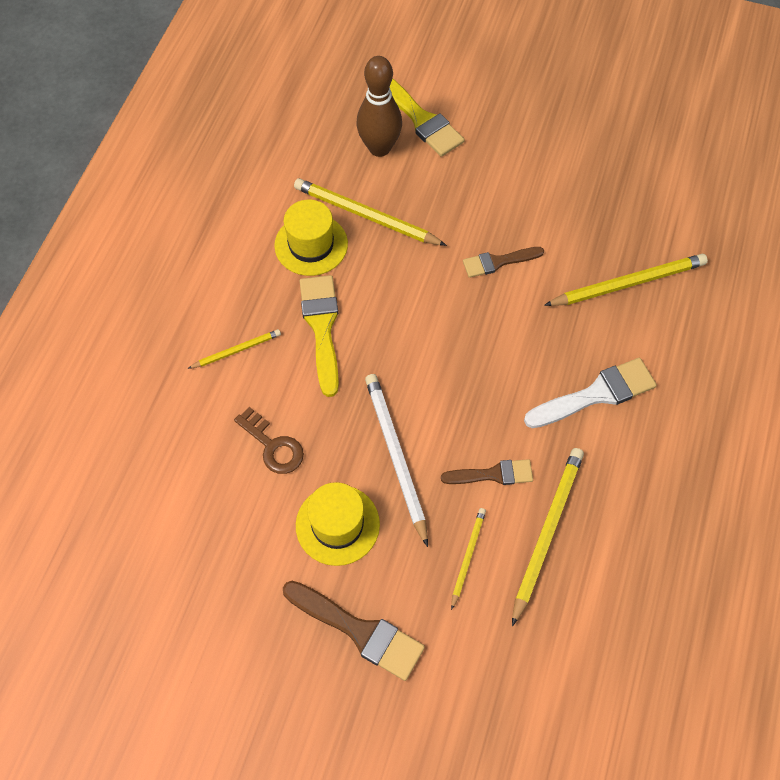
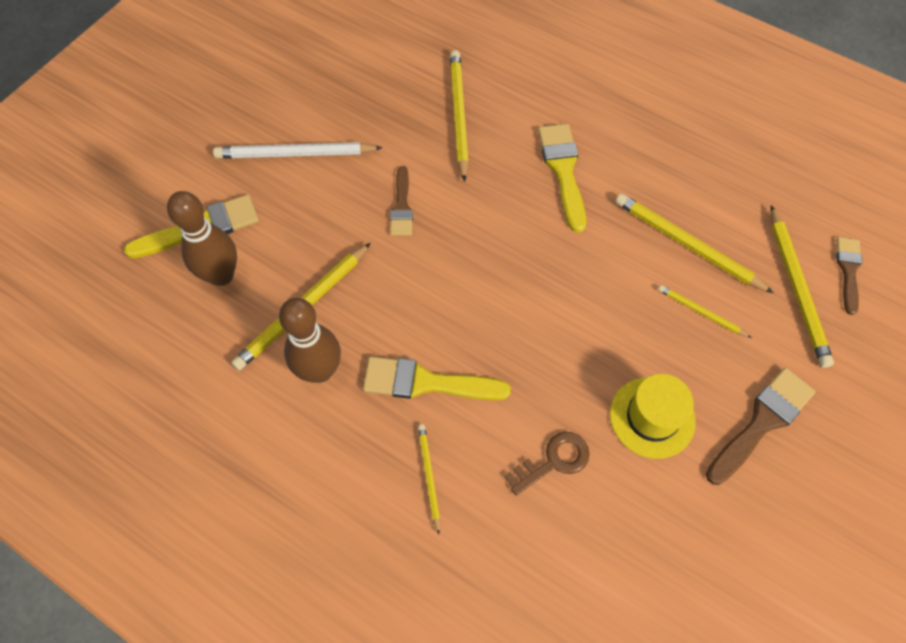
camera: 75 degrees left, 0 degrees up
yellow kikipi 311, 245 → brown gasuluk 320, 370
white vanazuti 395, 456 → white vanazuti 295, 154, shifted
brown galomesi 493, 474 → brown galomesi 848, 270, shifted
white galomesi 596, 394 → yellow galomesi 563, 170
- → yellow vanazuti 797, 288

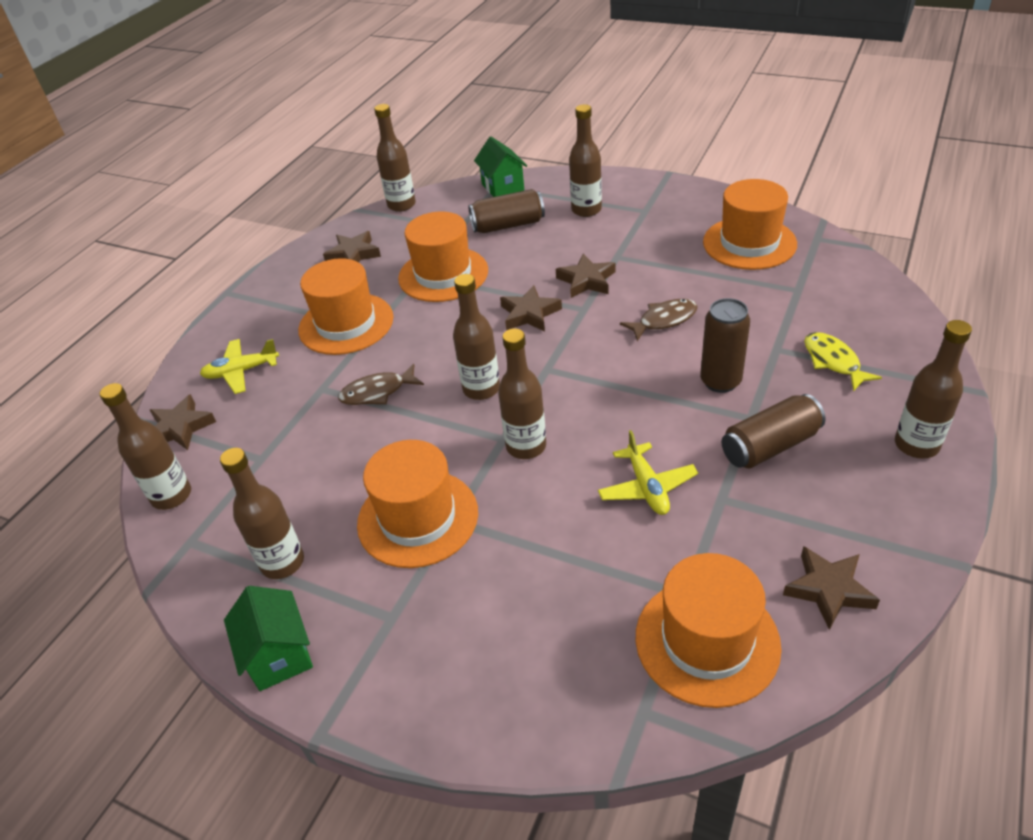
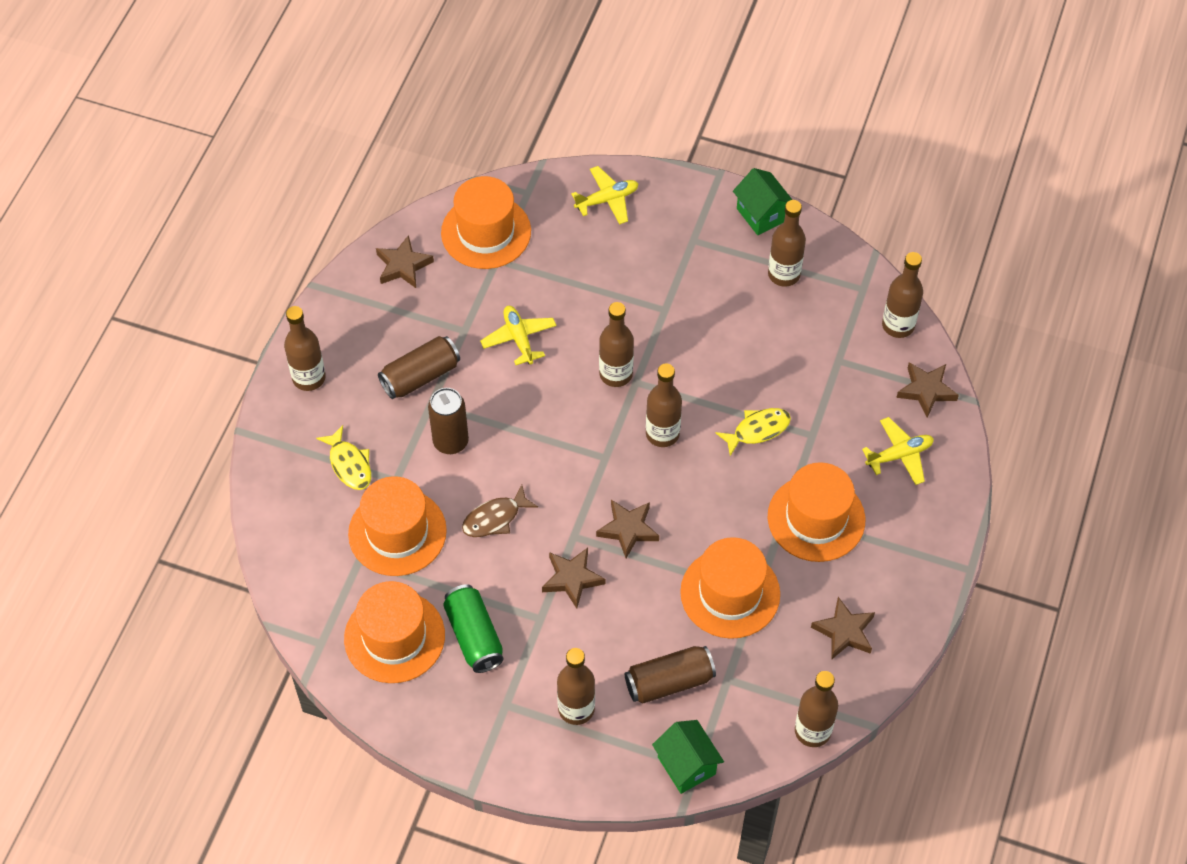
camera: 170 degrees right, 15 degrees up
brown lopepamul 377, 392 → yellow lopepamul 757, 430
orange kikipi 417, 518 → orange kikipi 397, 532, shifted
- → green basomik 474, 636
- → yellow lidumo 607, 200

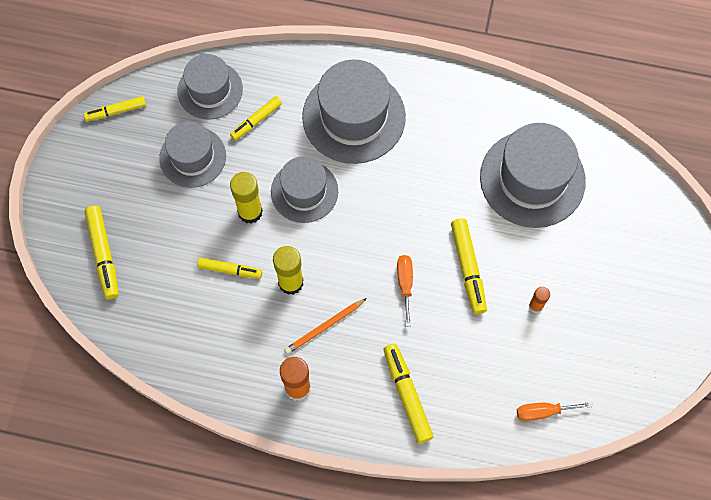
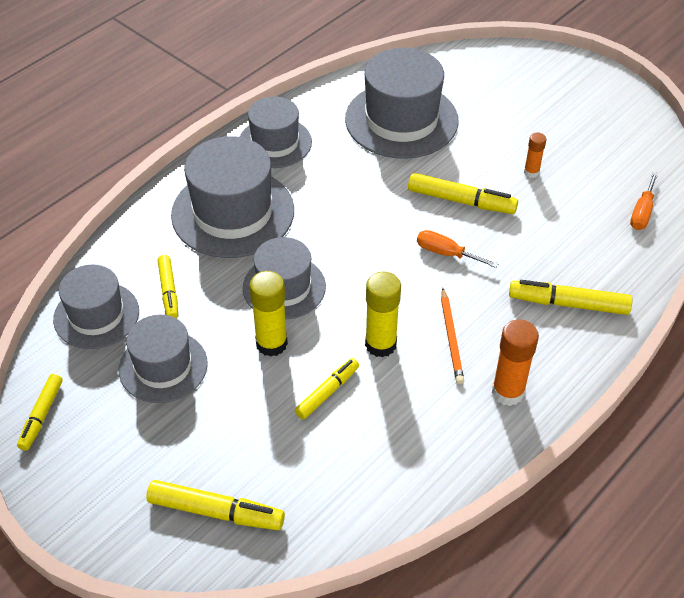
camera: 60 degrees left, 20 degrees down
- → grey kikipi 275, 143

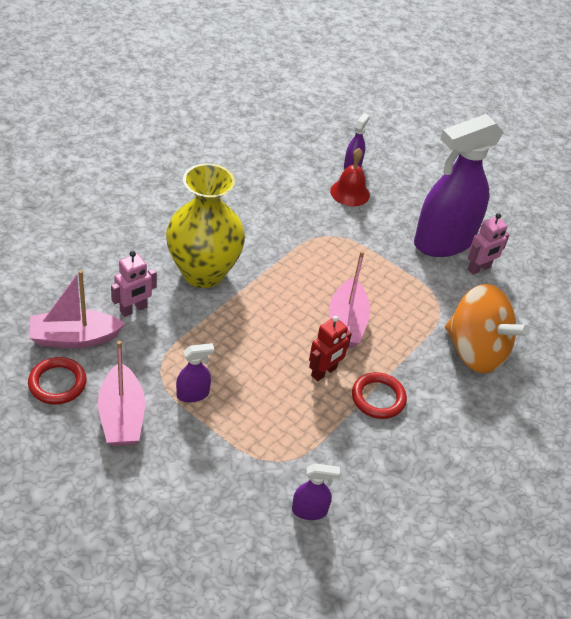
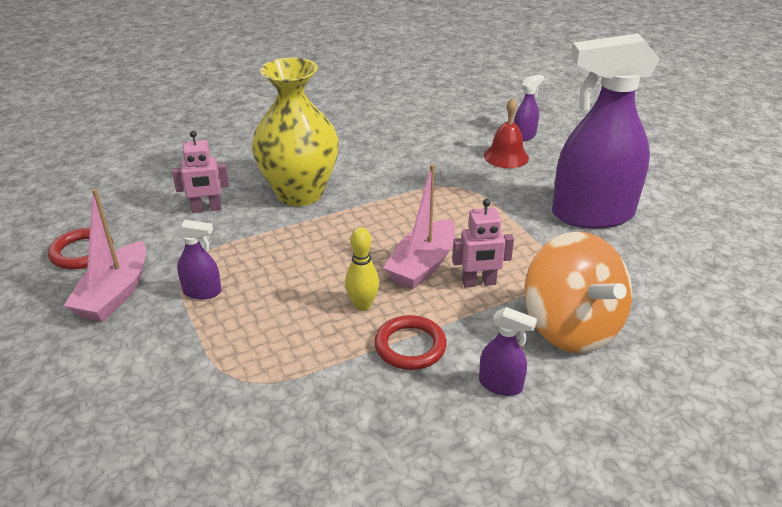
camera: 30 degrees right, 10 degrees down
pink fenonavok 74, 338 → -
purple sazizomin 309, 510 → purple sazizomin 500, 385, shifted
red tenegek 324, 372 → yellow gasuluk 362, 305
pink tenegek 479, 268 → pink tenegek 479, 283, shifted

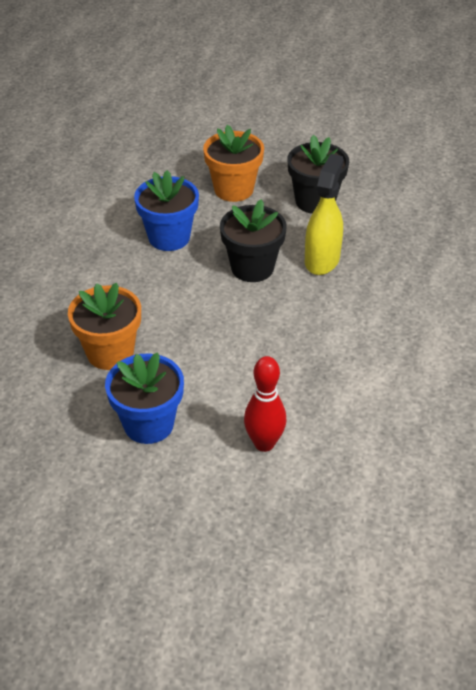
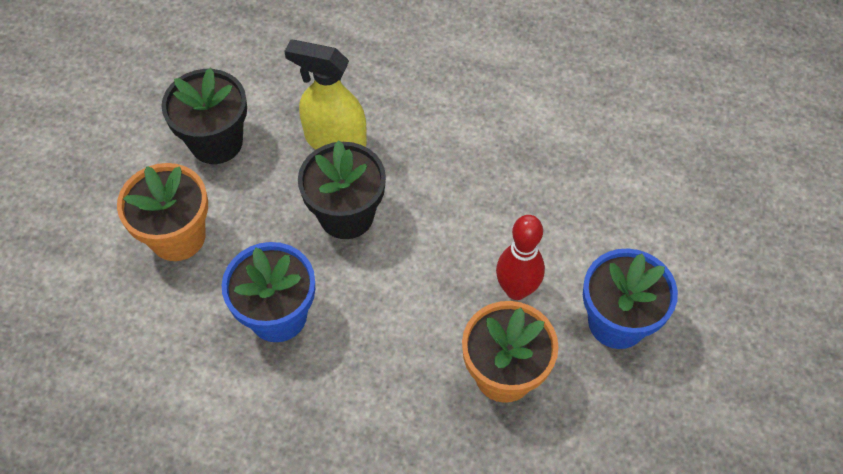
camera: 90 degrees left, 15 degrees up
red gasuluk 264, 443 → red gasuluk 516, 290, shifted

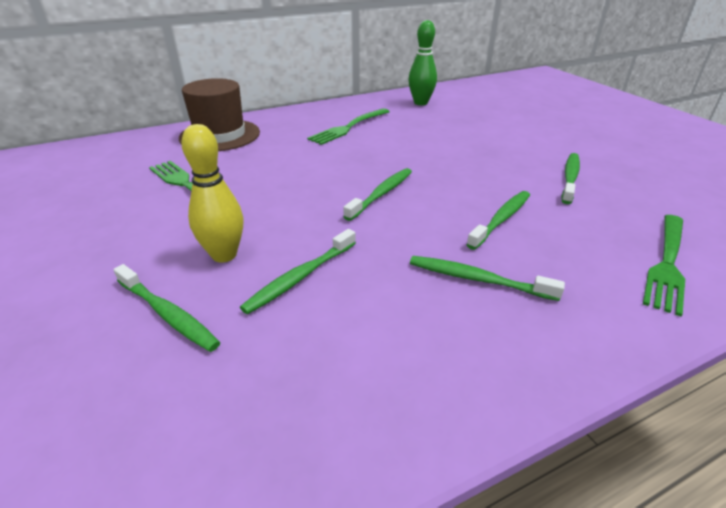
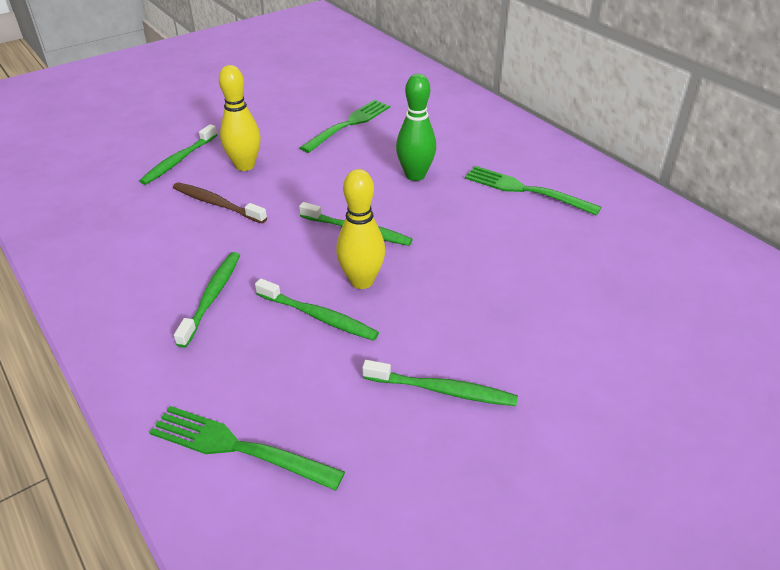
camera: 80 degrees right, 5 degrees up
brown kikipi 220, 135 → -
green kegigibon 300, 277 → brown kegigibon 217, 204
green gasuluk 420, 103 → green gasuluk 415, 175, shifted
- → yellow gasuluk 361, 281

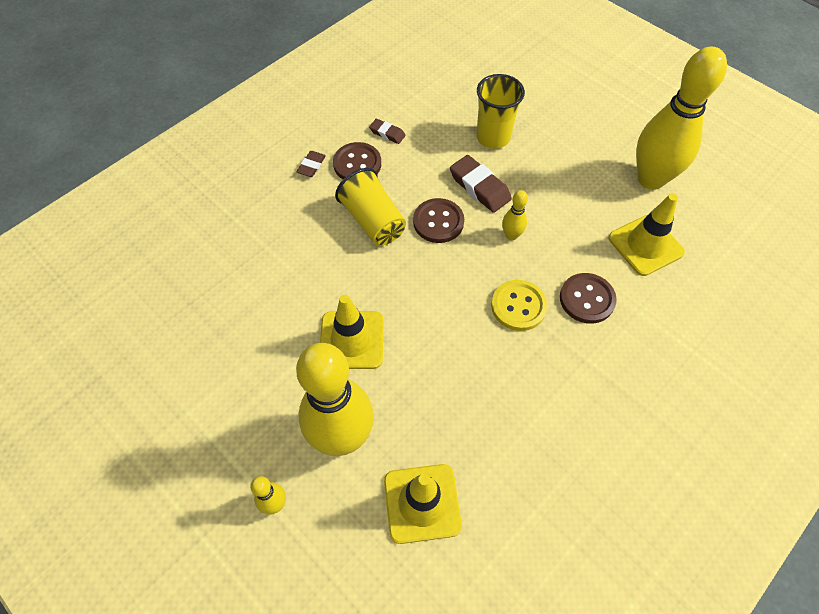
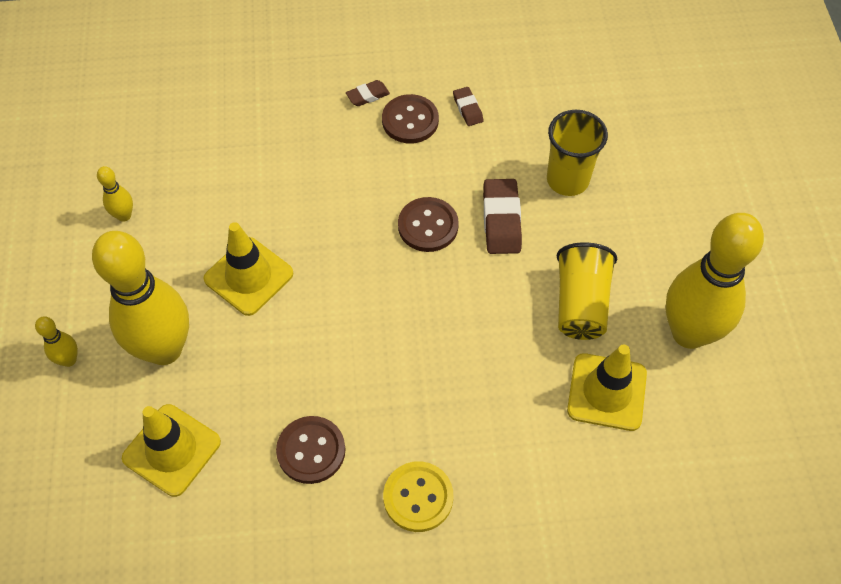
camera: 40 degrees right, 0 degrees up
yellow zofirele 373, 221 → yellow zofirele 580, 304, shifted
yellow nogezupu 518, 306 → yellow nogezupu 418, 497, shifted
yellow gasuluk 511, 235 → yellow gasuluk 124, 216, shifted
brown nogezupu 587, 299 → brown nogezupu 311, 451, shifted

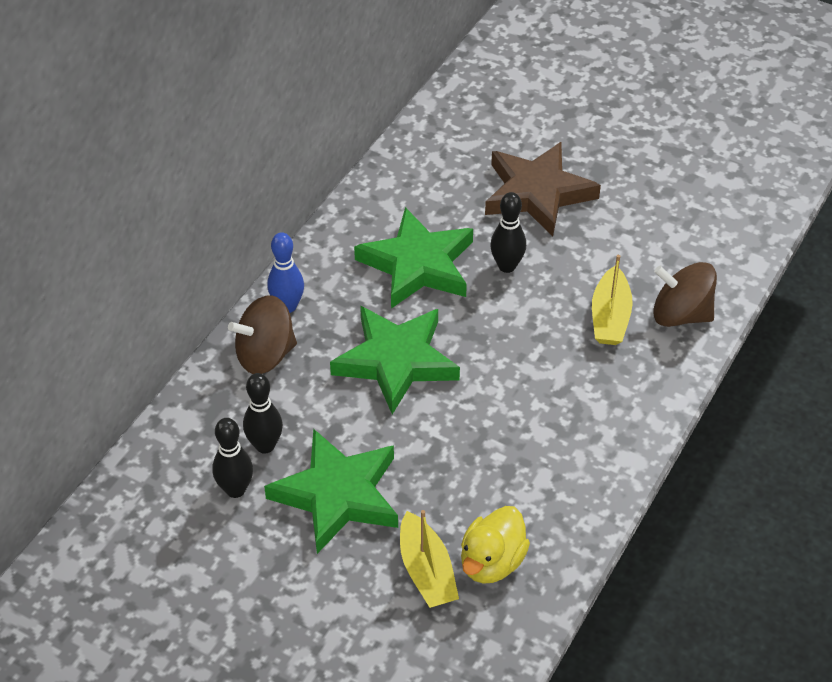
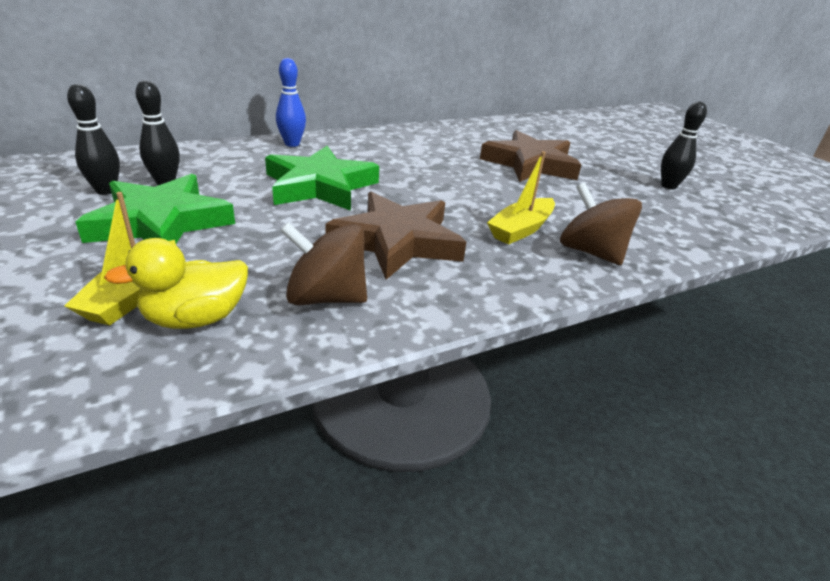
camera: 30 degrees right, 15 degrees down
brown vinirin 265, 355 → brown vinirin 326, 297, shifted
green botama 418, 265 → -
black gasuluk 507, 266 → black gasuluk 668, 186, shifted
- → brown botama 397, 241

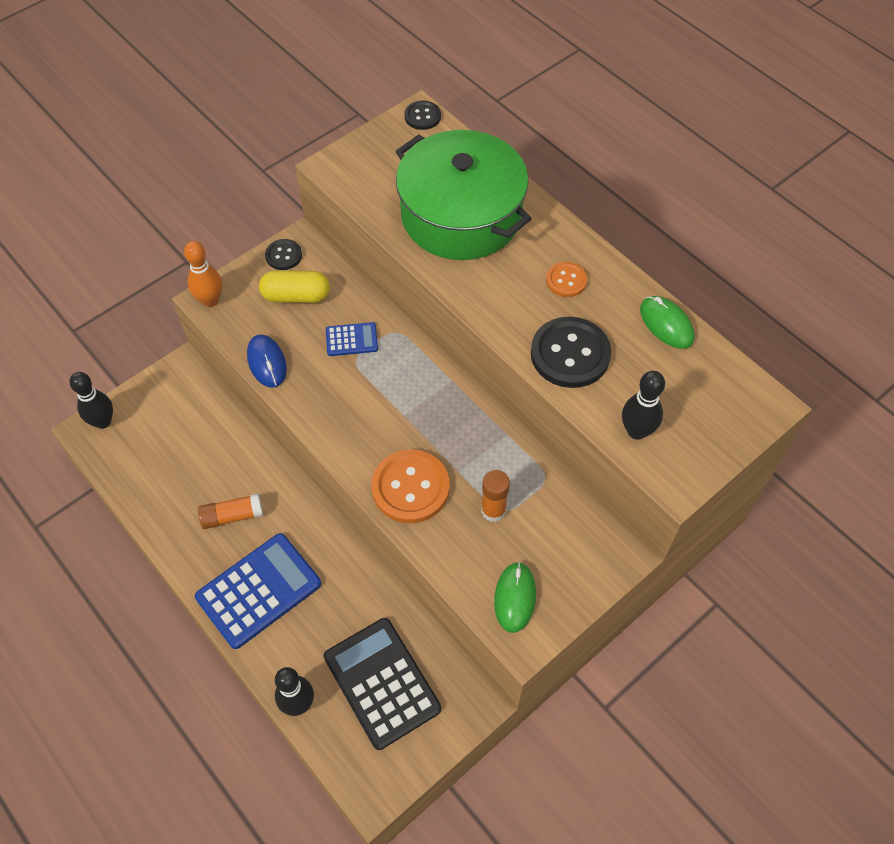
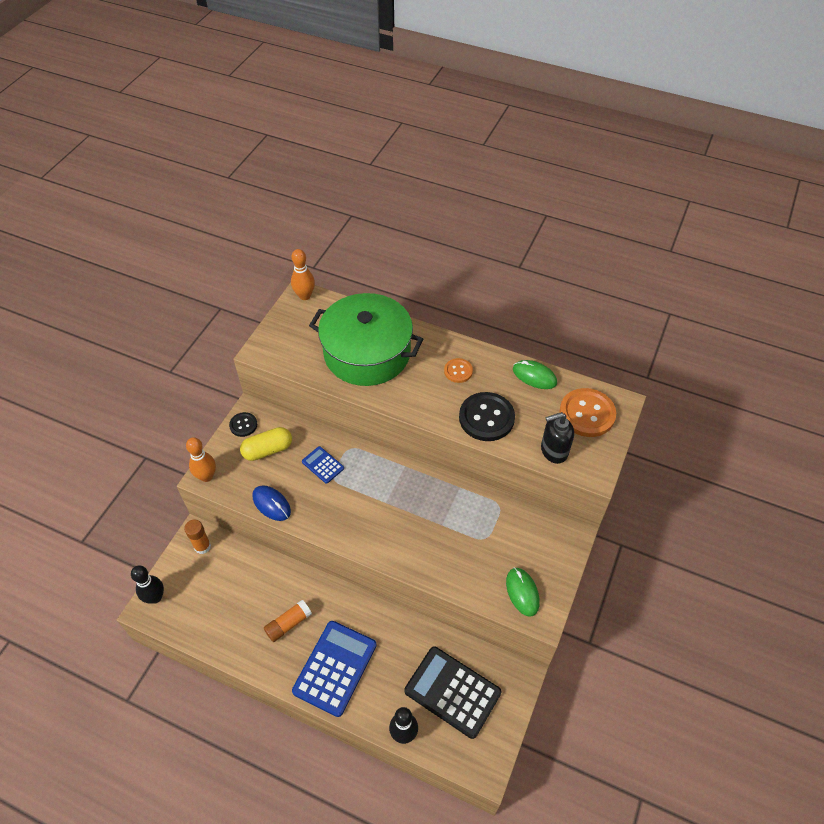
camera: 25 degrees left, 5 degrees down
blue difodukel 351, 339 → blue difodukel 323, 465, 105 degrees counterclockwise
orange nogezupu 410, 487 → orange nogezupu 587, 414, shifted
black nogezupu 422, 116 → orange gasuluk 304, 296
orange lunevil 493, 510 → orange lunevil 202, 546, shifted
black gasuluk 637, 431 → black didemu 553, 451

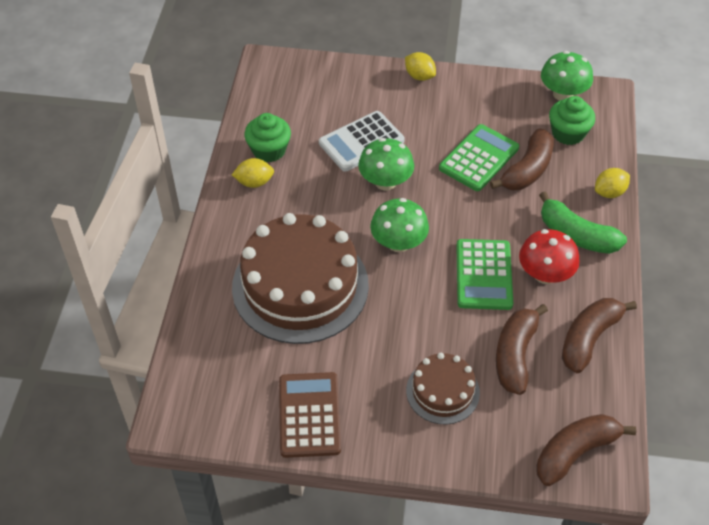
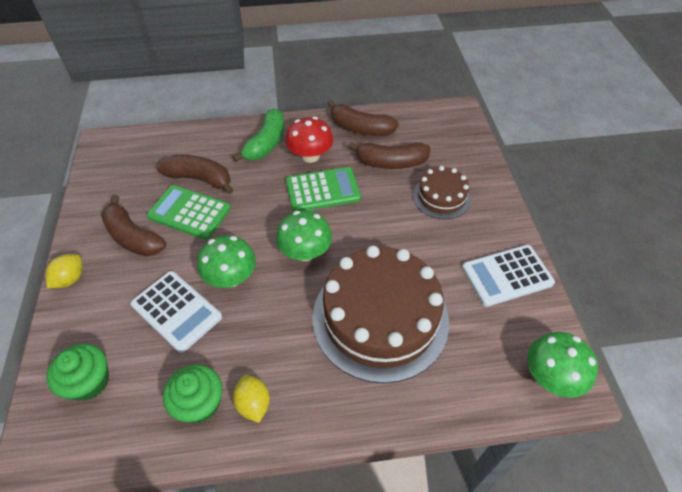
camera: 105 degrees left, 0 degrees up
brown difodukel 309, 415 → white difodukel 507, 276
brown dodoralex 575, 452 → brown dodoralex 133, 237, shifted
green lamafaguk 563, 94 → green lamafaguk 551, 377, shifted
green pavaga 568, 133 → green pavaga 89, 382, shifted
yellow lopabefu 609, 192 → -

